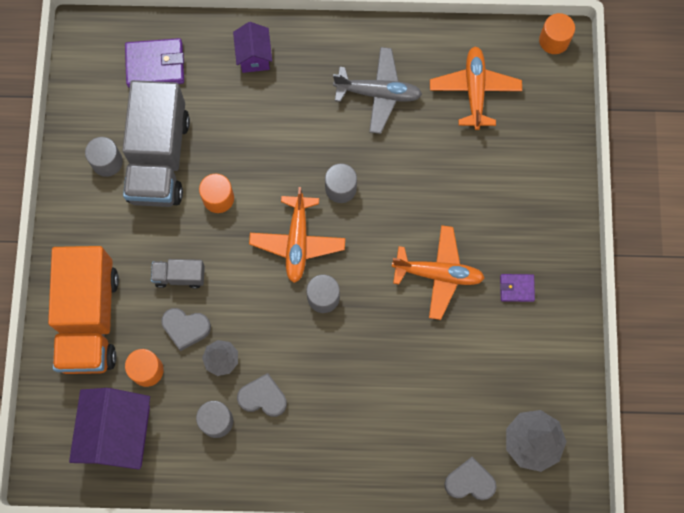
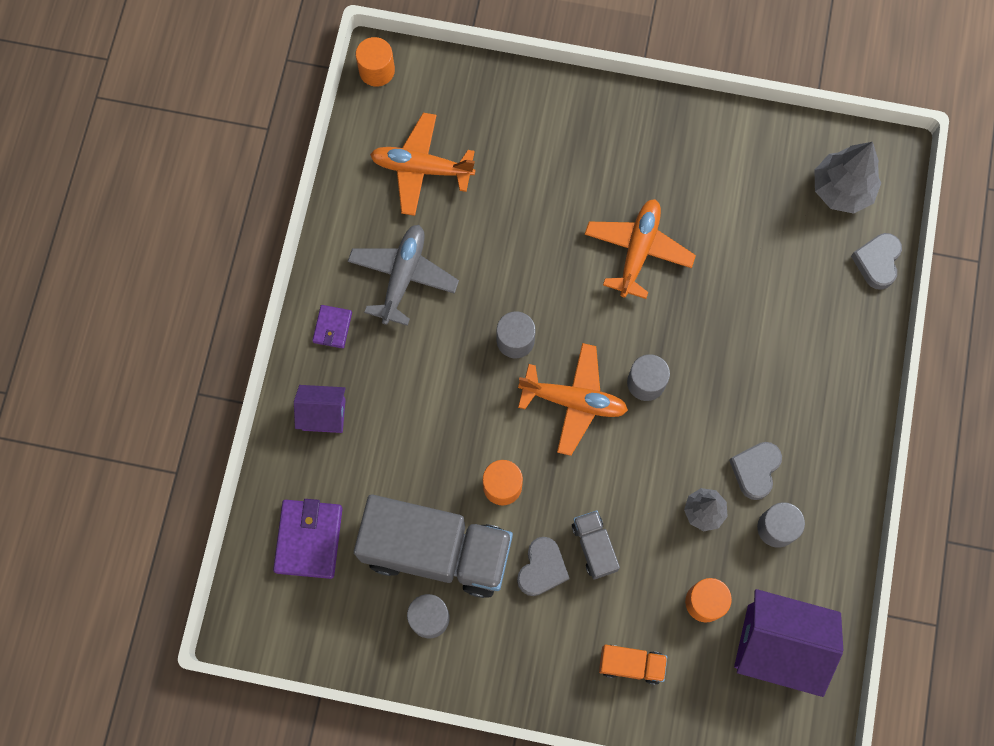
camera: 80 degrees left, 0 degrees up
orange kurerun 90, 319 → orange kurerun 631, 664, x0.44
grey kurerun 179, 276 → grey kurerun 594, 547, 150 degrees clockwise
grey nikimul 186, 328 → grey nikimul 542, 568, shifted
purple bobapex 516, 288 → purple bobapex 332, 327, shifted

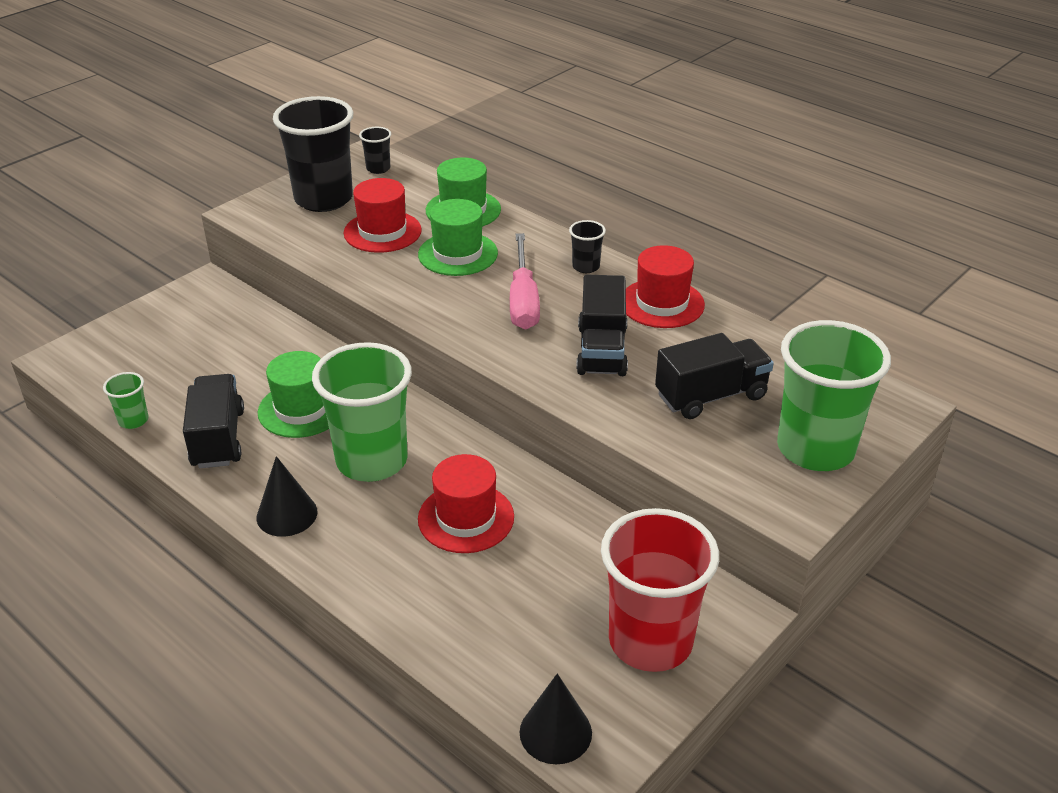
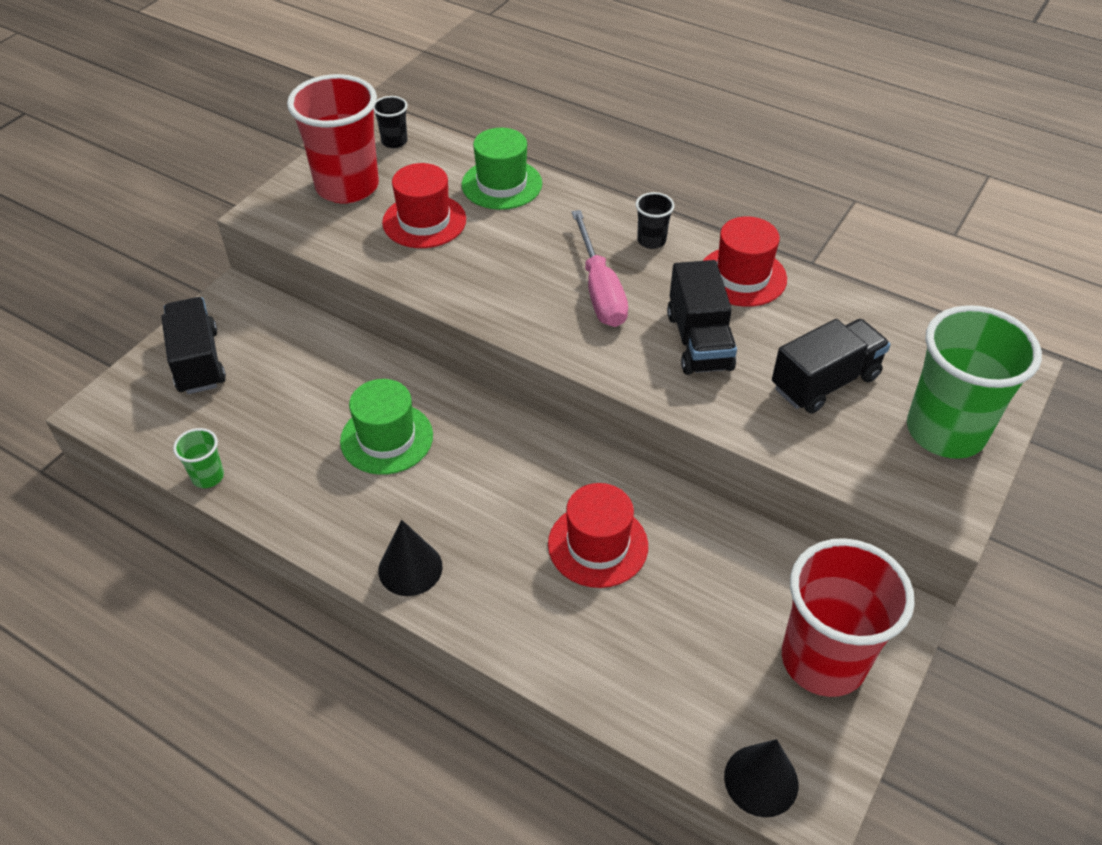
camera: 10 degrees left, 10 degrees up
black kurerun 218, 438 → black kurerun 198, 361, shifted
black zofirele 323, 199 → red zofirele 347, 187
green zofirele 372, 461 → -
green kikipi 458, 254 → -

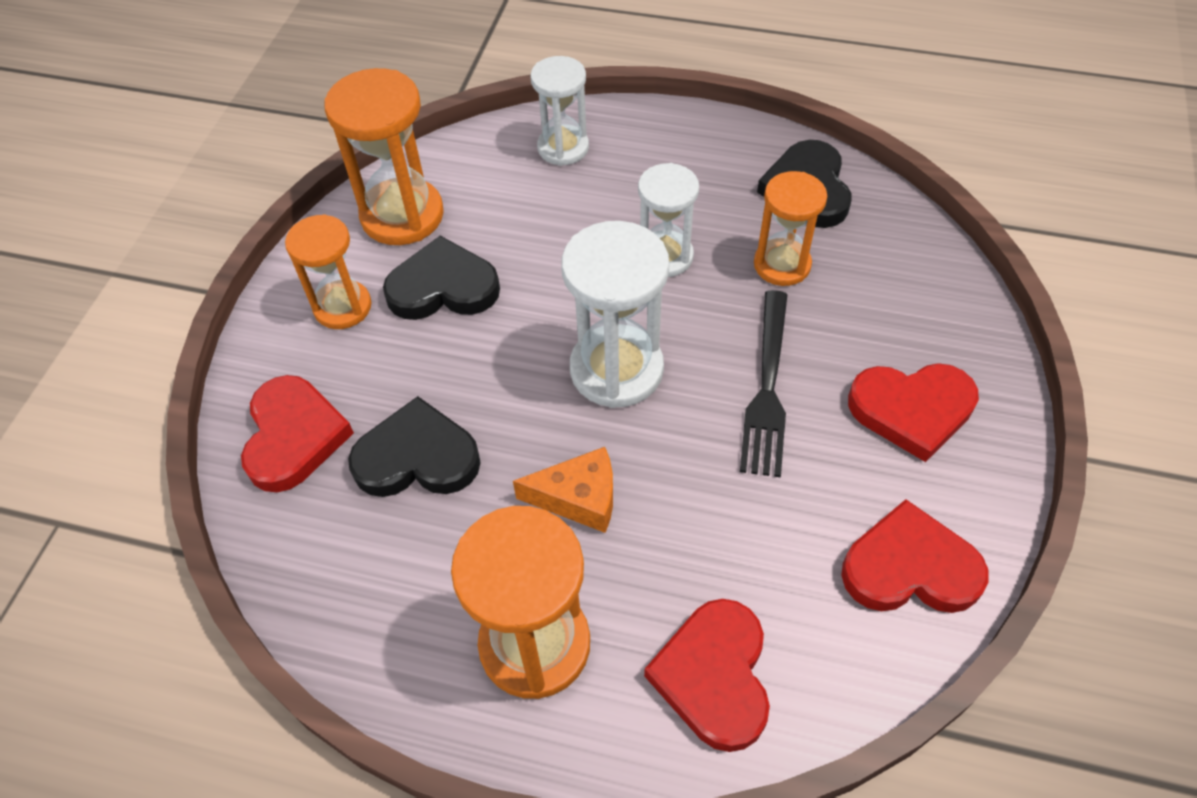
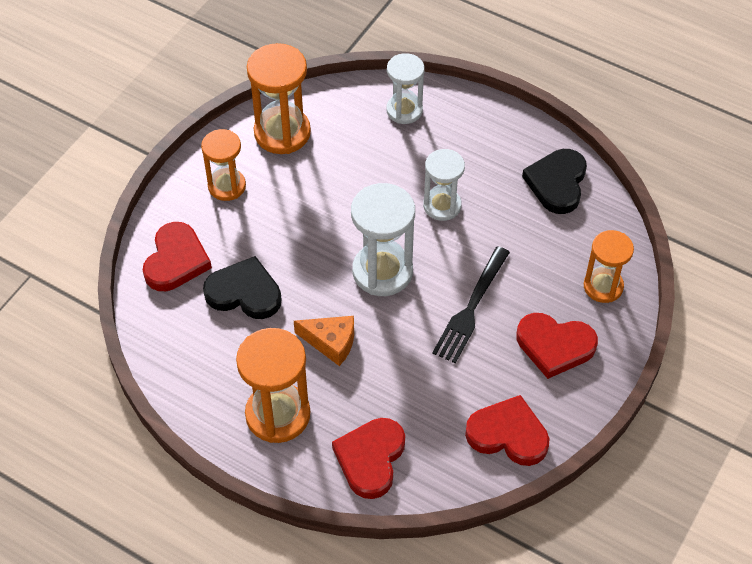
camera: 15 degrees right, 0 degrees up
black nikimul 443, 287 → -
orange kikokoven 782, 265 → orange kikokoven 603, 286, shifted

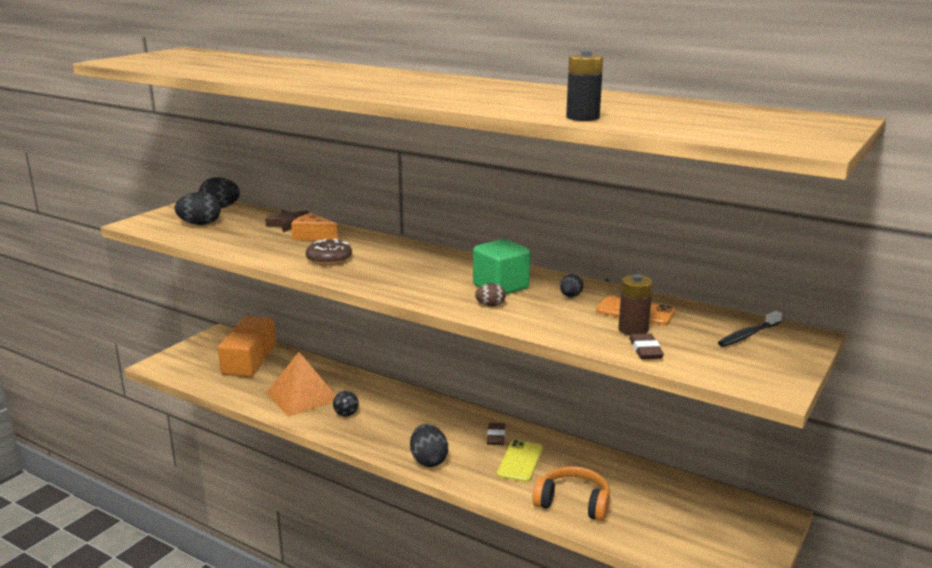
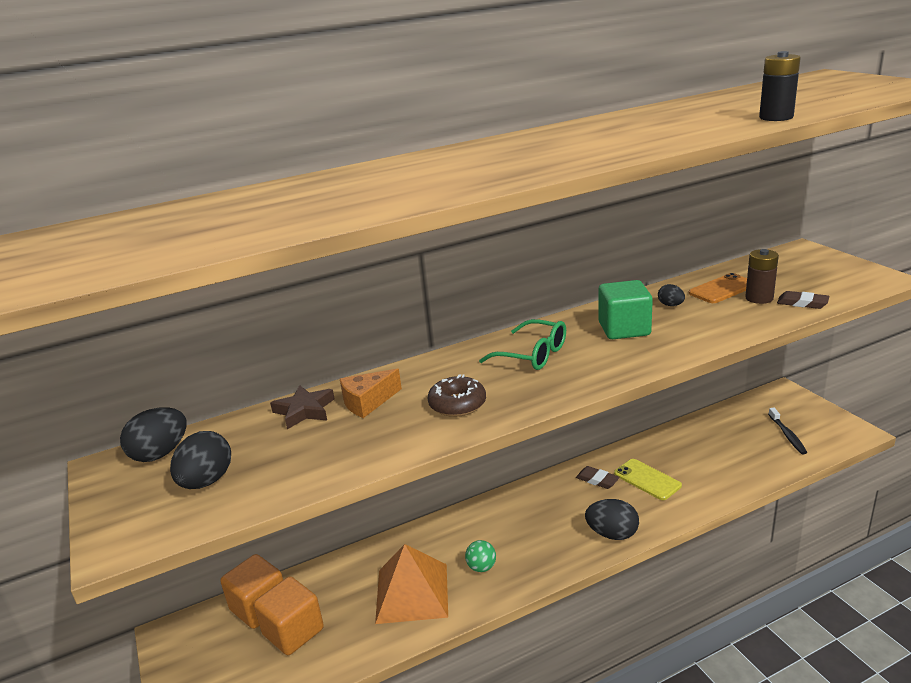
camera: 55 degrees left, 5 degrees up
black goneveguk 346, 414 → green goneveguk 481, 567
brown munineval 490, 305 → -
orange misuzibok 573, 503 → -
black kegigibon 748, 335 → black kegigibon 787, 435, shifted
- → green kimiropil 533, 355

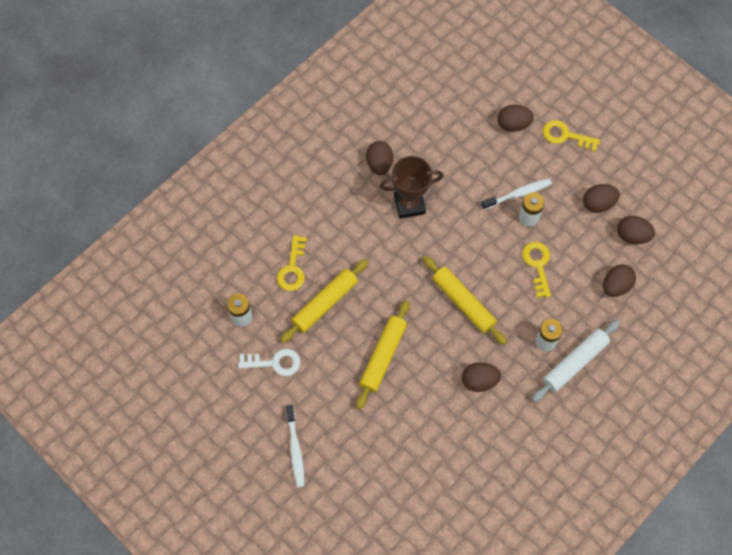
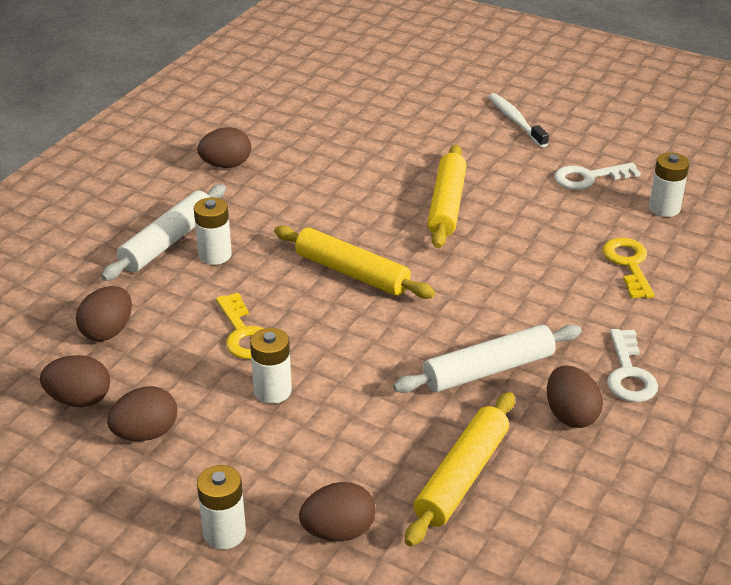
camera: 165 degrees right, 30 degrees down
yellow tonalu 325, 303 → yellow tonalu 462, 477, shifted
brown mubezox 409, 204 → white tonalu 488, 370
brown munineval 479, 381 → brown munineval 226, 165, shifted
white kegigibon 518, 194 → -
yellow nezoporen 565, 136 → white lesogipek 224, 533
- → white nezoporen 629, 373

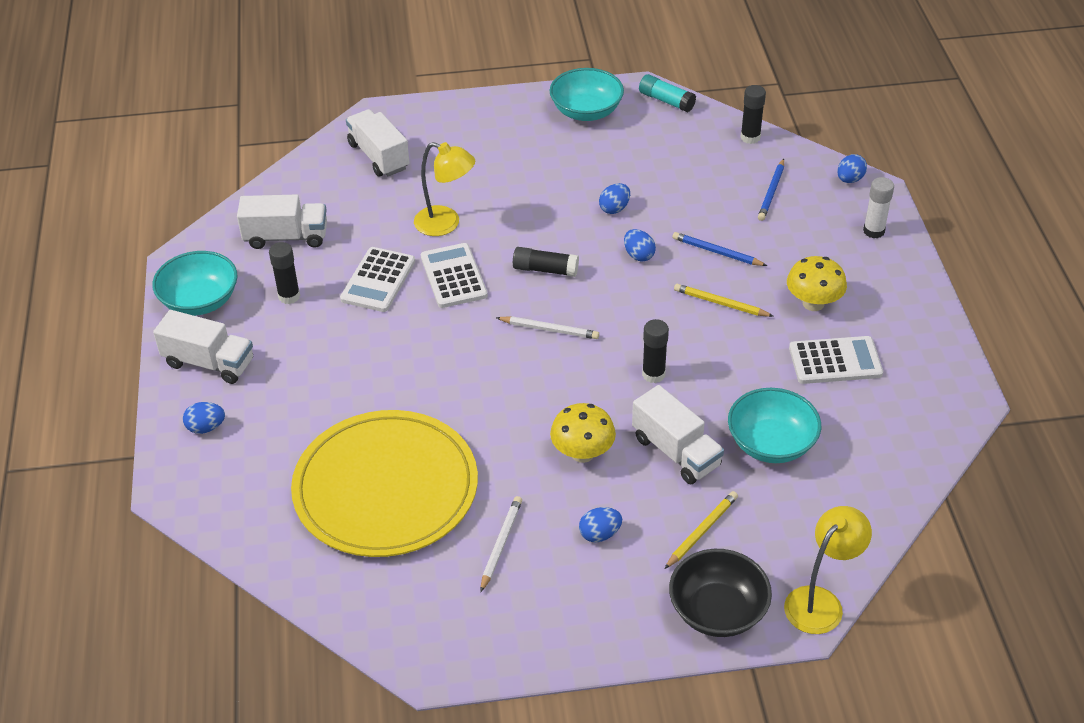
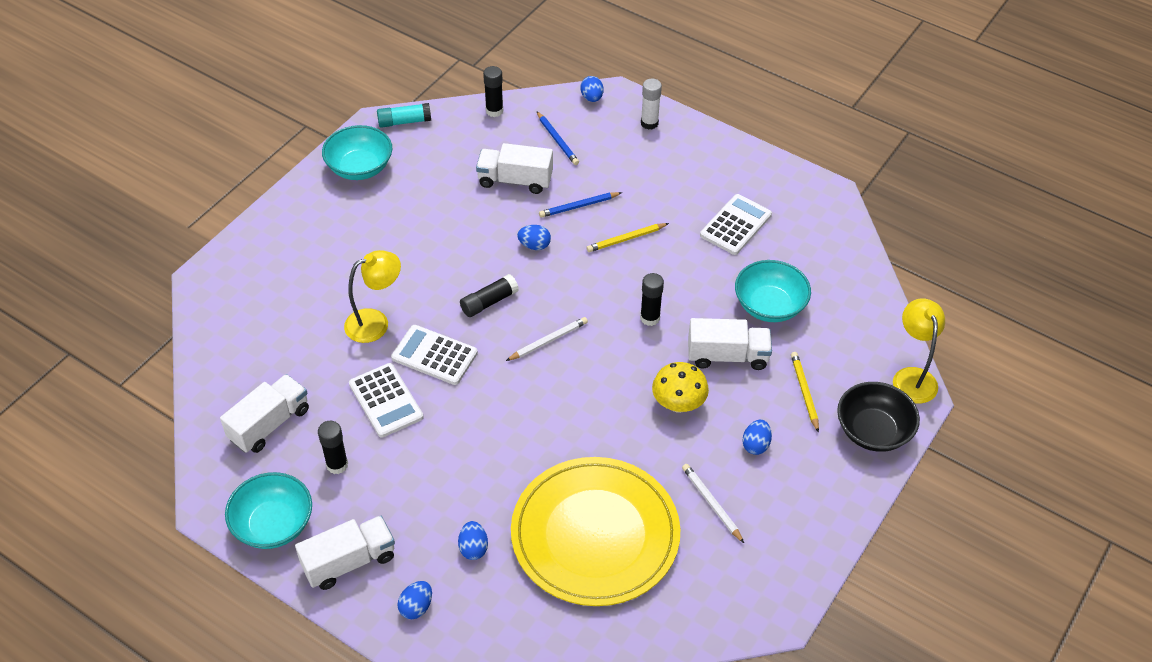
camera: 50 degrees left, 5 degrees up
white kurerun 379, 156 → white kurerun 515, 180, shifted
blue munineval 614, 208 → blue munineval 473, 548, shifted
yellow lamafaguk 813, 303 → -

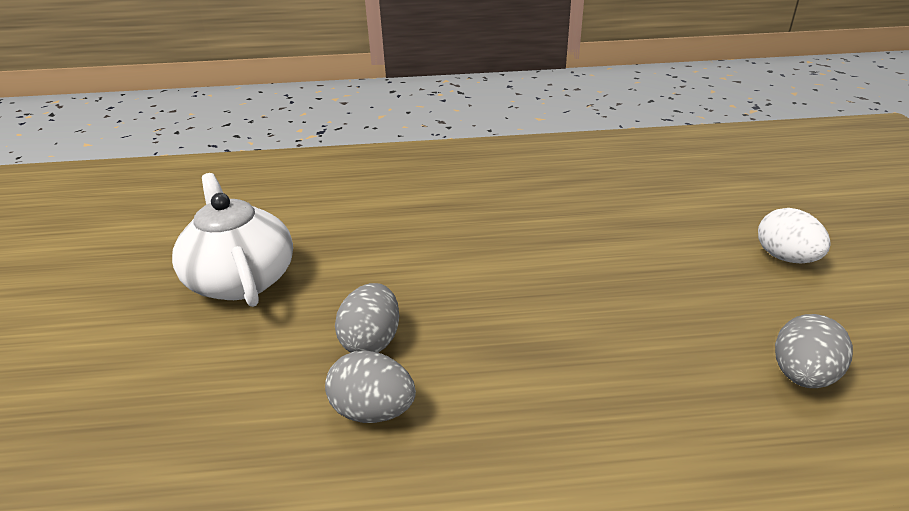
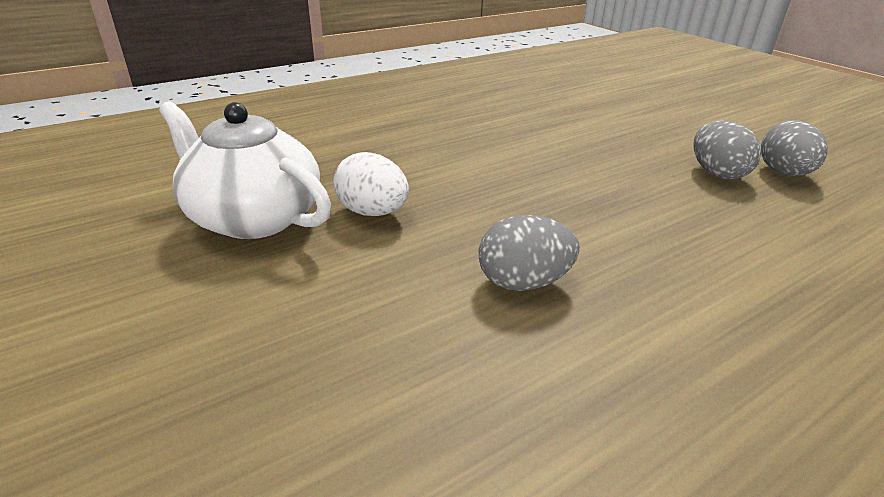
camera: 30 degrees left, 0 degrees up
grey munineval 371, 341 → grey munineval 716, 173, shifted
white munineval 785, 258 → white munineval 372, 212, shifted

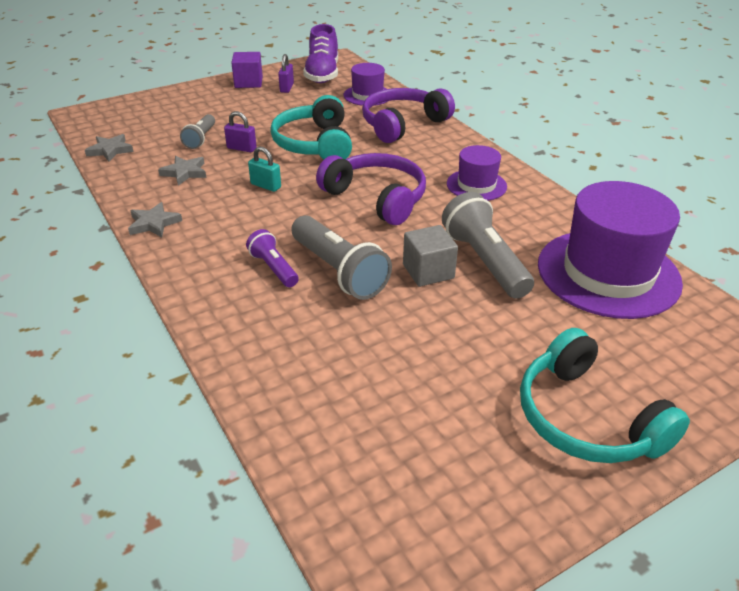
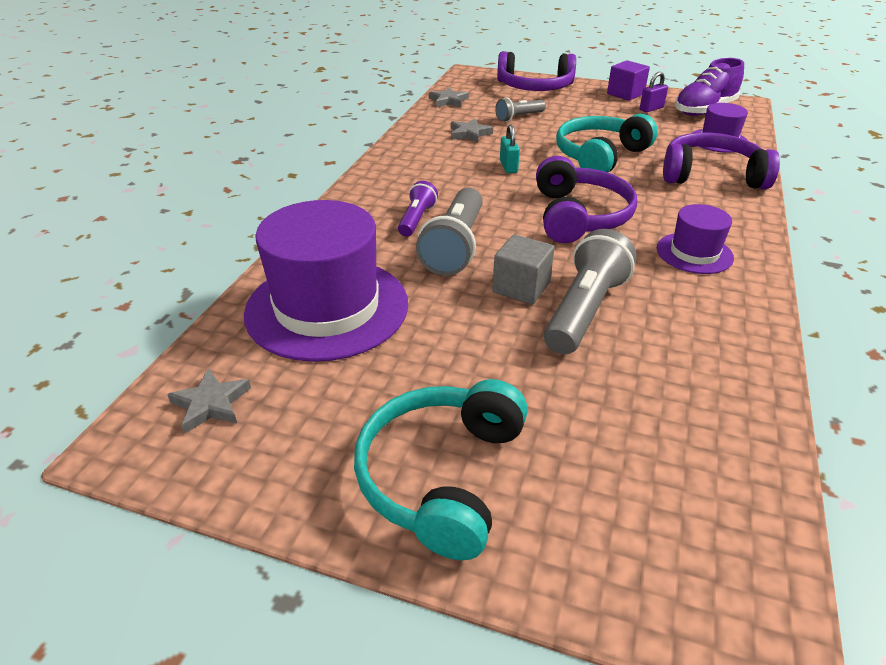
camera: 50 degrees right, 0 degrees up
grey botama 154, 223 → grey botama 211, 404, shifted
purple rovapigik 241, 148 → -
purple kikipi 608, 273 → purple kikipi 327, 307, shifted
- → purple misuzibok 534, 87

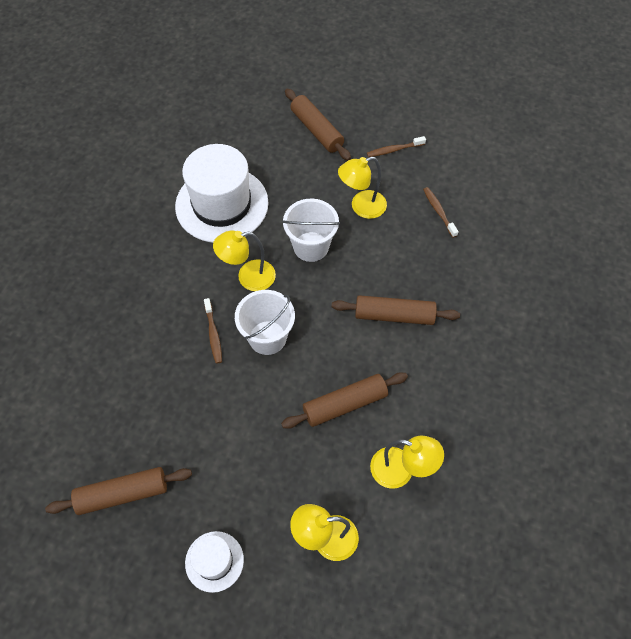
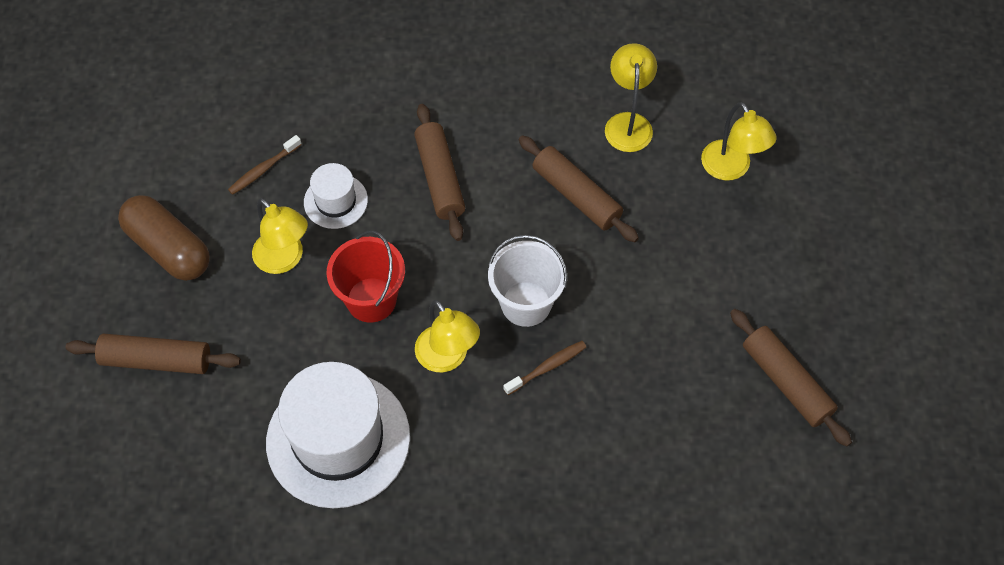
camera: 110 degrees left, 0 degrees up
white kikipi 214, 561 → white kikipi 335, 201, shifted
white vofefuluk 311, 246 → red vofefuluk 371, 300
brown tonalu 317, 130 → brown tonalu 156, 360, 60 degrees clockwise
brown kegigibon 394, 150 → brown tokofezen 168, 248

